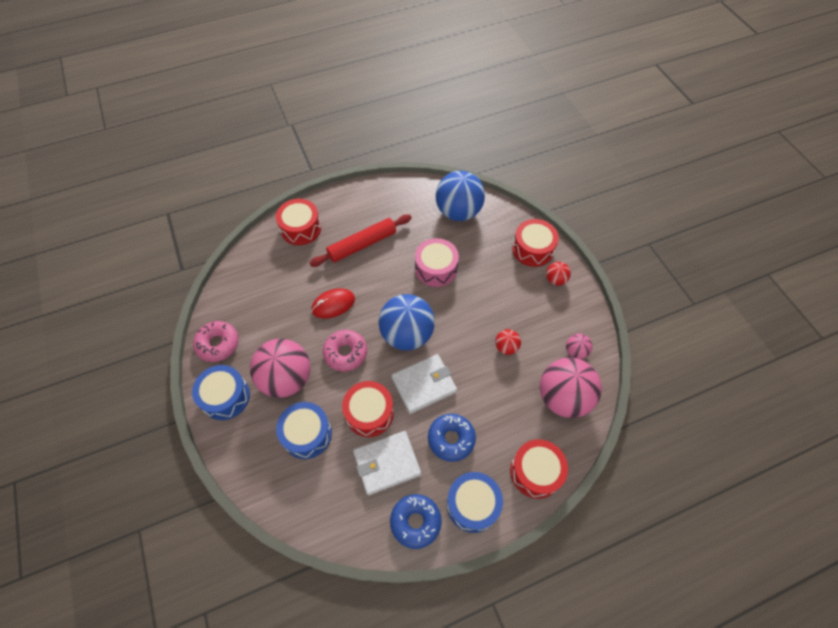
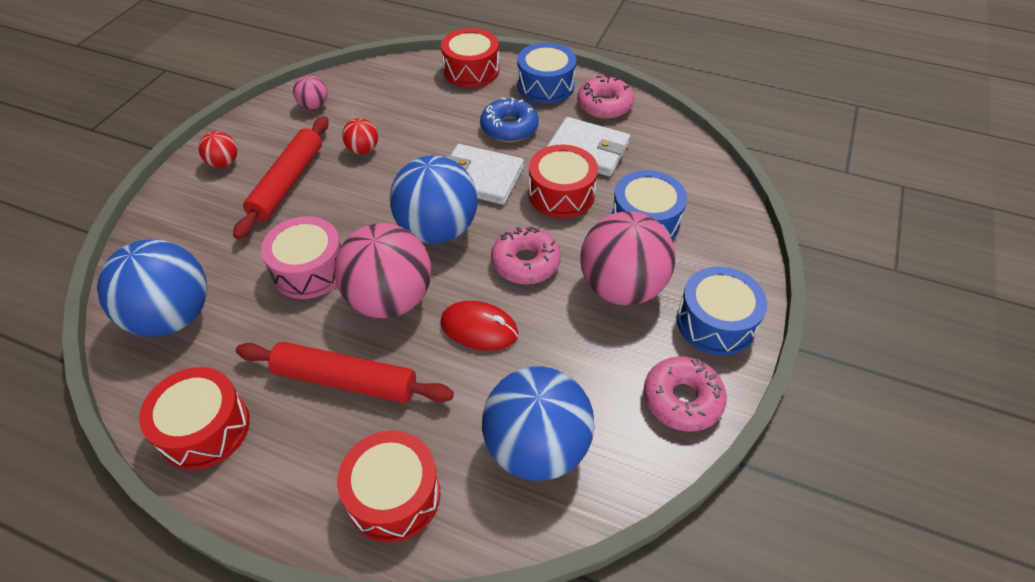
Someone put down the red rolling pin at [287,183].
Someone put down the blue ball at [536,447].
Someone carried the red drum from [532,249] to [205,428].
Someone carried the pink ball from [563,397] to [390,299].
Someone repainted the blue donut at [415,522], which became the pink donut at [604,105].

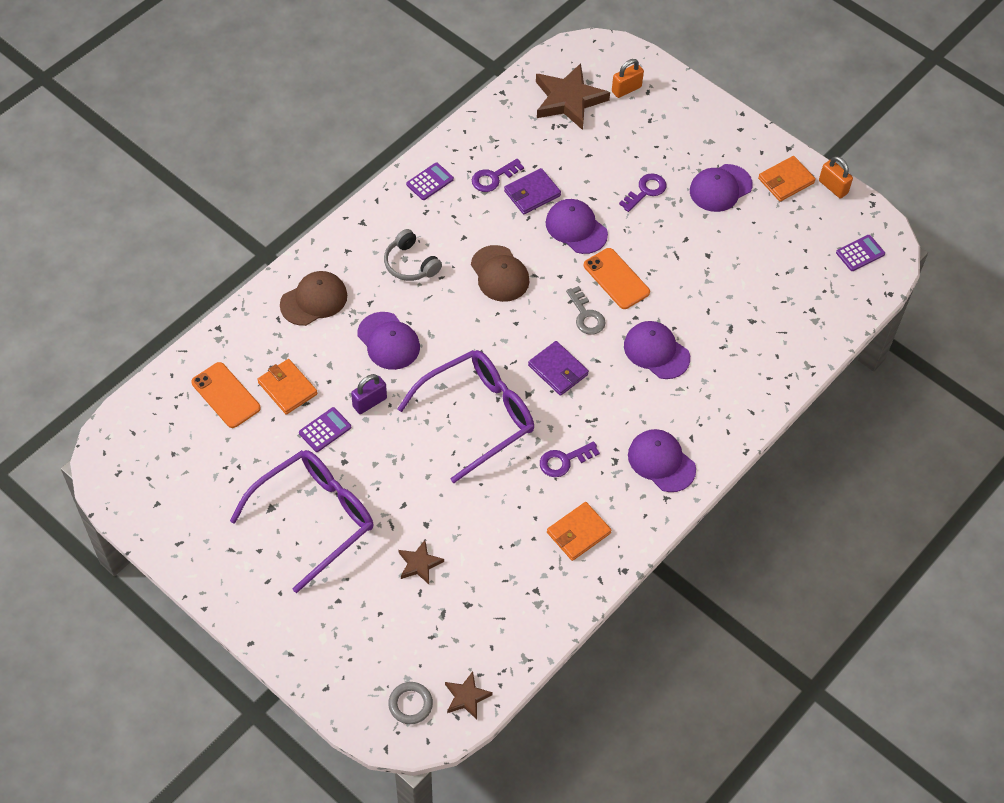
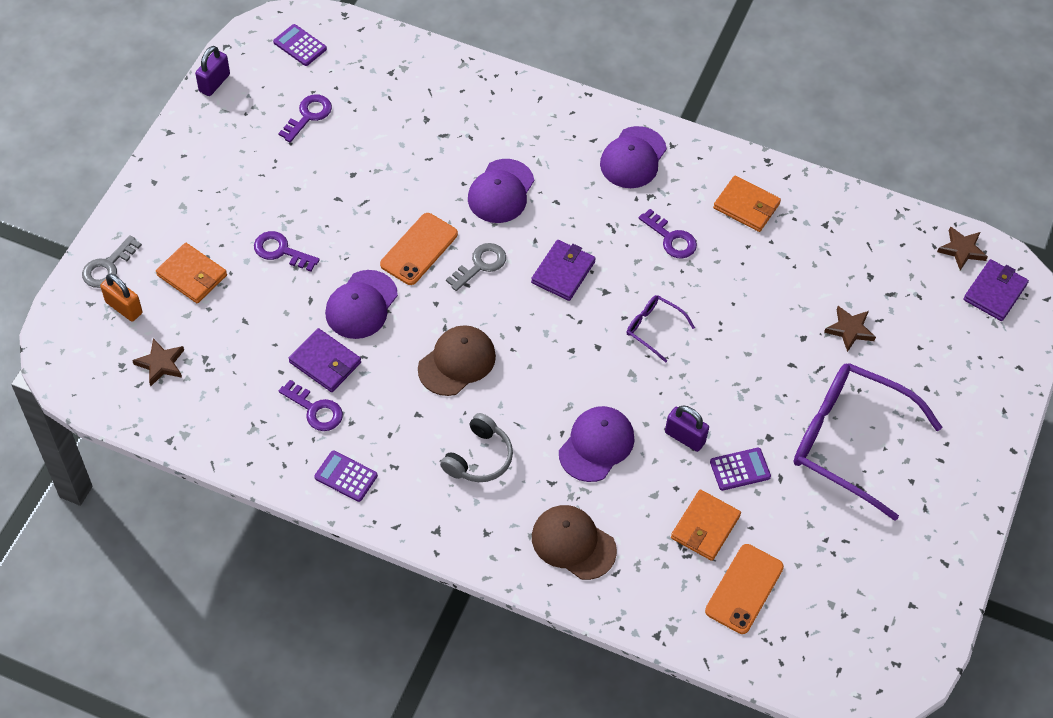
Someone took away the purple cap at [720,188].
Someone put down the grey key at [108,267].
Someone put down the purple key at [308,115].
Someone carried the orange wallet from [786,181] to [192,275].
Someone swapped the grey ring at [410,704] for the purple wallet at [994,292].
Someone repainted the orange padlock at [833,187], which became the purple padlock at [214,83].
Someone rotated the purple calculator at [325,430] by 135 degrees clockwise.
Someone scaled the purple glasses at [479,415] by 0.45.
Someone scaled the brown star at [568,100] by 0.51.

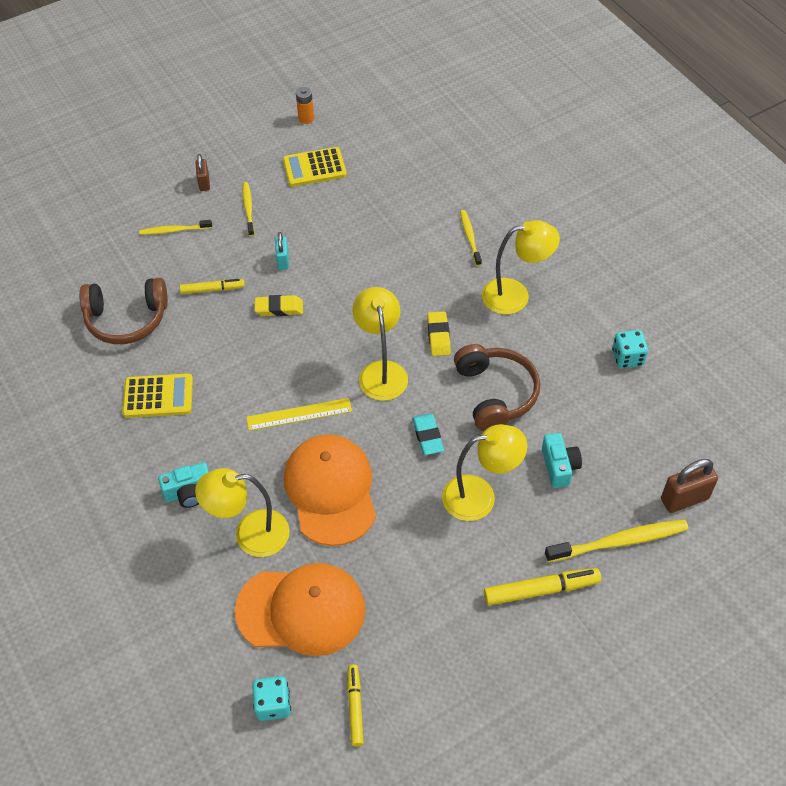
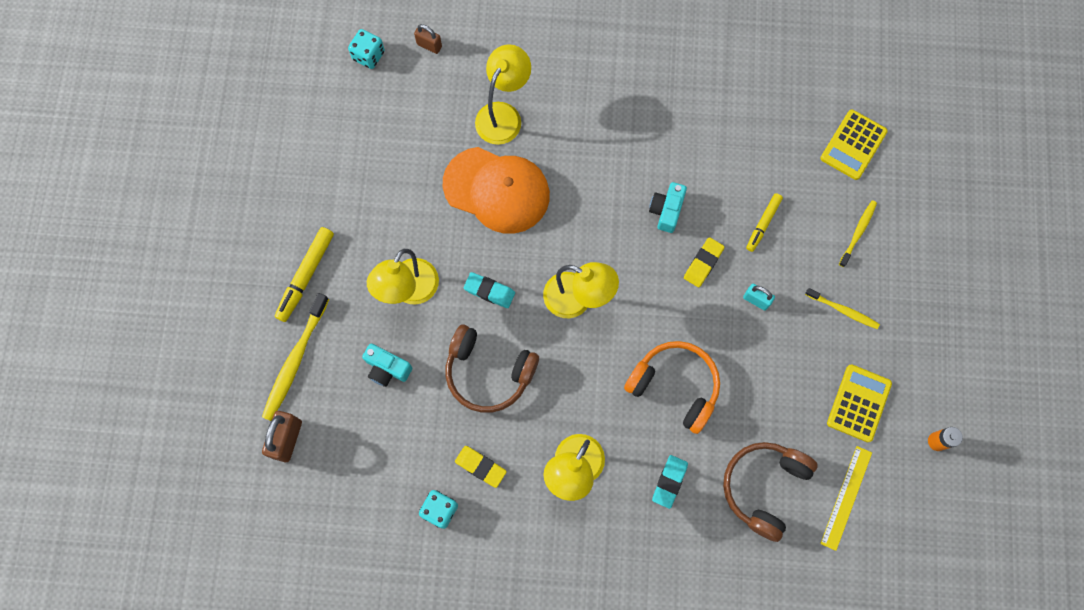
Someone took away the orange cap at [301,610].
Someone took away the yellow marker at [355,707].
Someone put down the orange headphones at [675,386].
Someone carried the brown headphones from [127,319] to [764,487].
Someone carried the yellow calculator from [158,396] to [853,145].
Someone carried the turquoise camera from [189,492] to [666,210].
Someone carried the brown padlock from [204,183] to [429,45].
Someone carried the yellow ruler from [299,414] to [846,497].
Someone carried the yellow eraser from [438,336] to [480,467].
Someone swapped the yellow toothbrush at [470,237] for the turquoise eraser at [669,482].

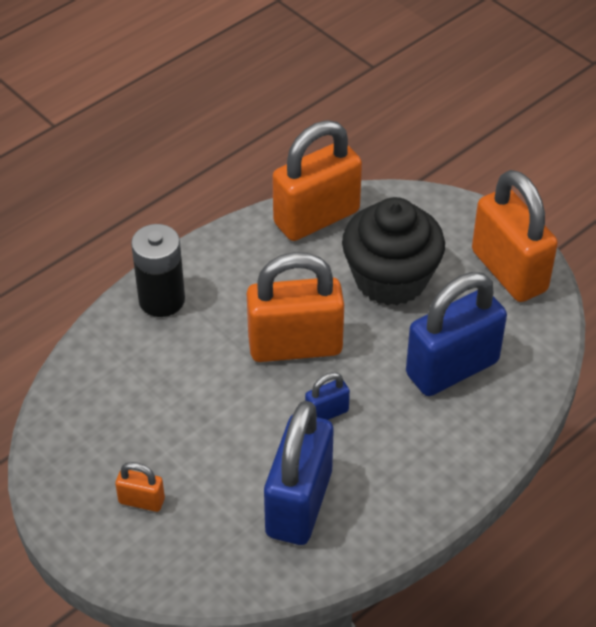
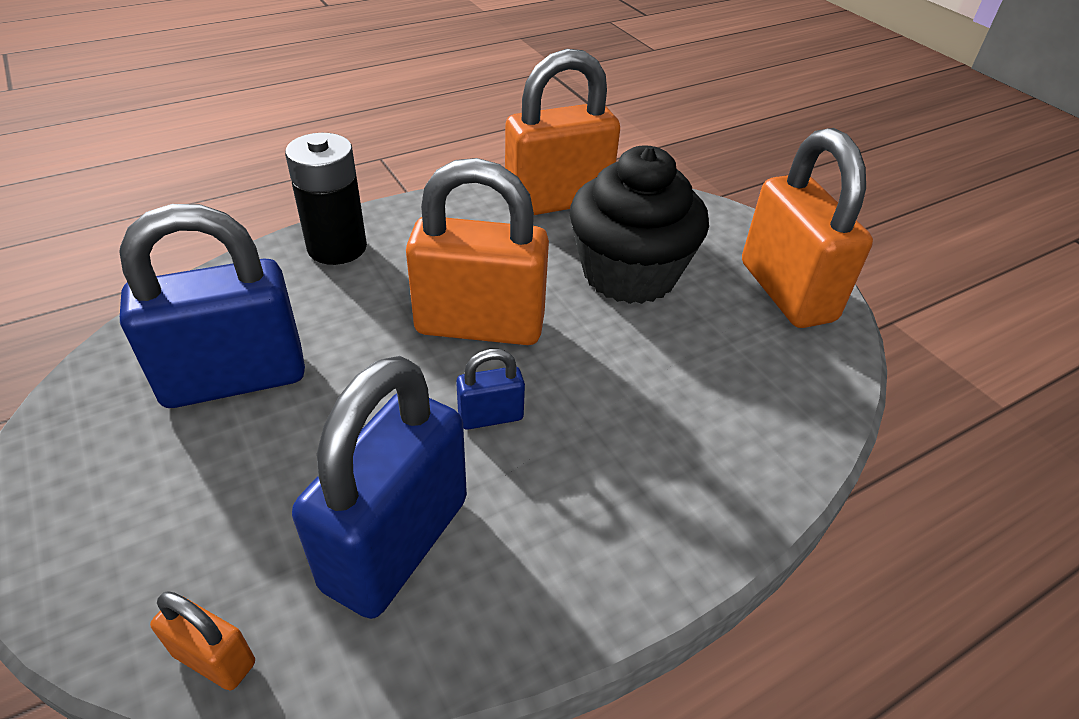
Someone carried the orange padlock from [141,501] to [214,658].
Someone carried the blue padlock from [452,368] to [234,378].

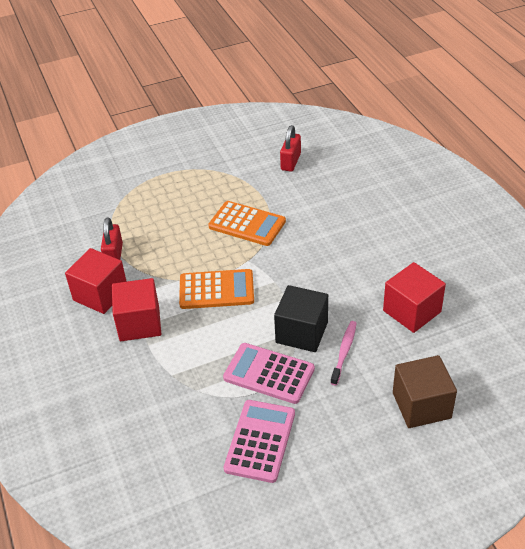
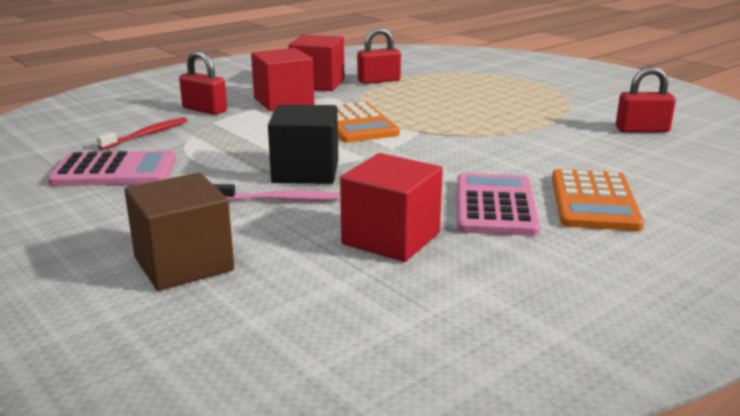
Someone put down the red toothbrush at [147,135].
Someone put down the red padlock at [204,110].
Someone carried the orange calculator from [247,224] to [594,201].
Someone carried the pink calculator from [269,374] to [495,206].

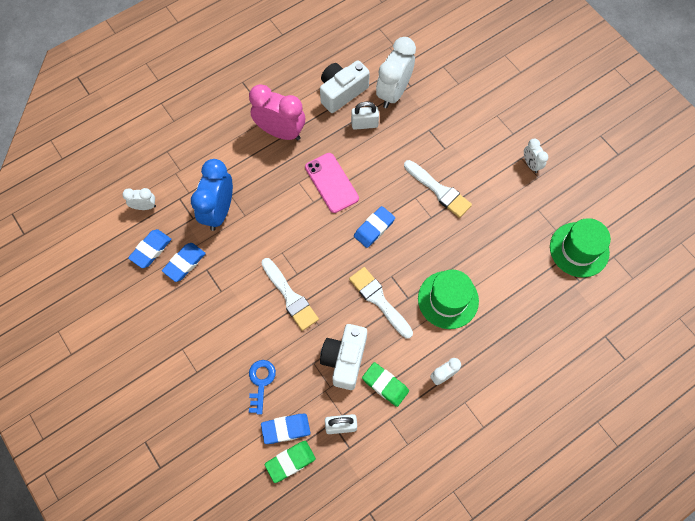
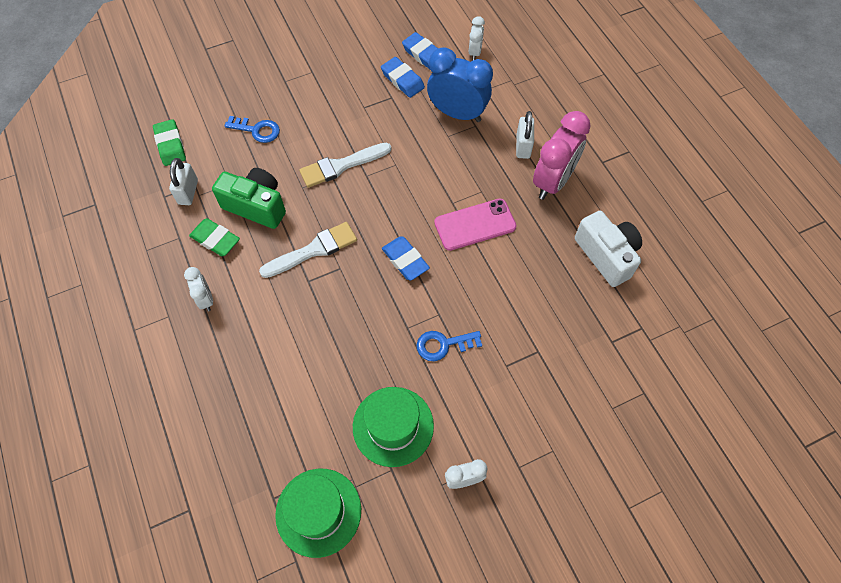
Someone took away the blue eraser at [286,429].
Someone took away the white clock at [393,93].
Someone carried the white padlock from [364,124] to [523,146].
Someone carried the green hat from [448,299] to [393,426].
Someone swapped the white brush at [439,190] for the blue key at [443,345].
Someone repainted the white camera at [345,359], which became the green camera at [256,206].
Someone rotated the green eraser at [385,385] by 75 degrees clockwise.

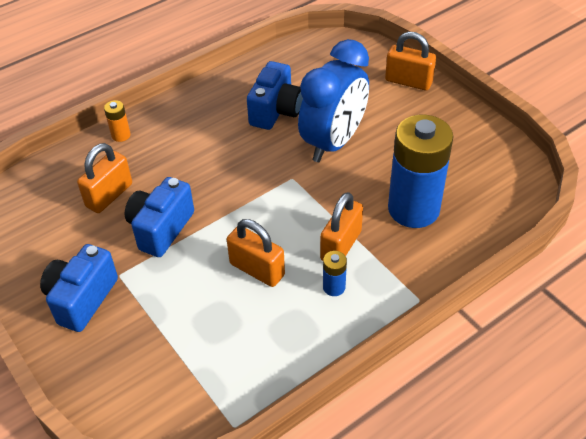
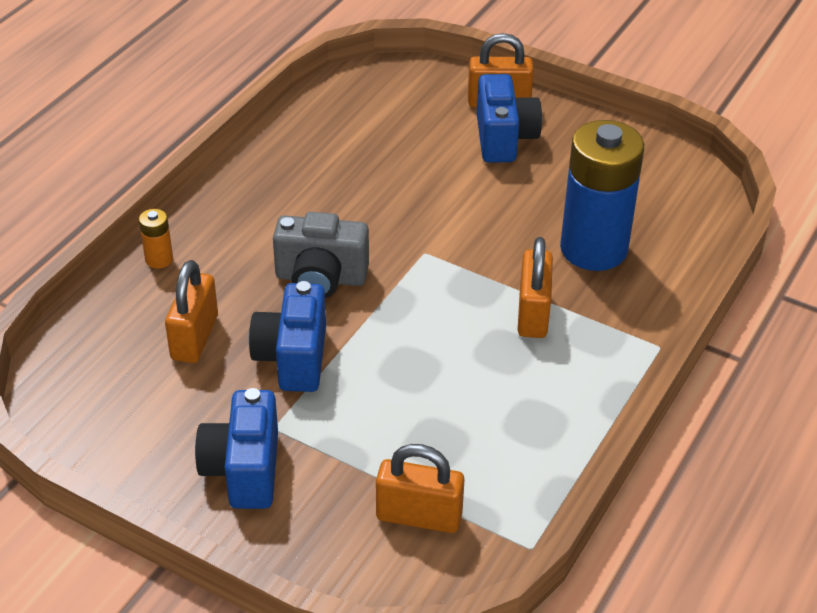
Someone took away the blue clock at [333,143].
Someone took away the blue battery at [334,287].
Someone put down the grey camera at [321,278].
Someone carried the orange padlock from [257,269] to [419,516].
Someone carried the blue camera from [276,111] to [504,139].

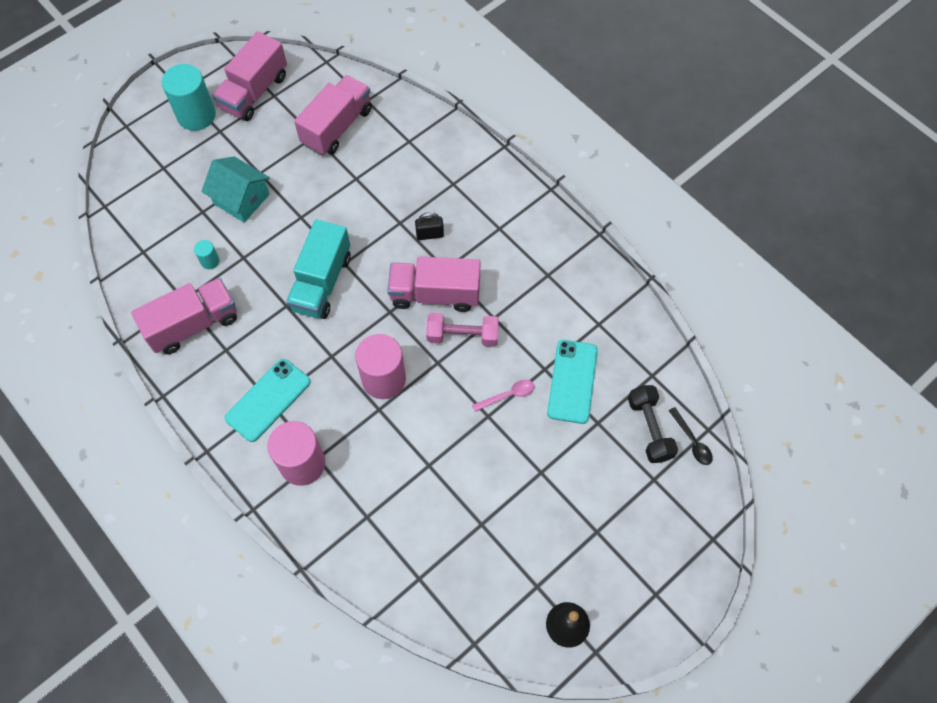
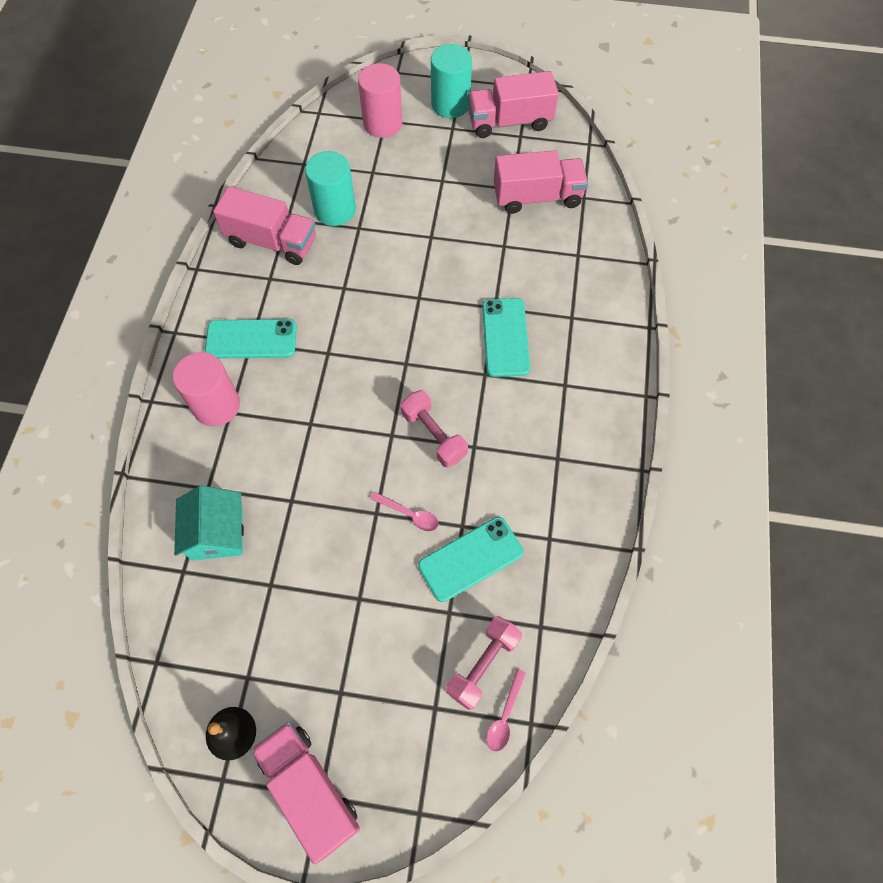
Someone took away the turquoise truck at [322,282].
Someone carried the turquoise house from [241,199] to [217,533].
Someone carried the pink cylinder from [384,379] to [382,123].
Someone carried the pink truck from [435,294] to [309,790].
Someone swapped the black padlock at [430,234] for the turquoise phone at [505,337].
Someone repainted the black dumbbell at [649,429], which became the pink dumbbell at [483,665].
Someone repainted the black spoon at [692,441], which became the pink spoon at [504,716].
Someone scaled the turquoise cylinder at [210,261] by 2.21.

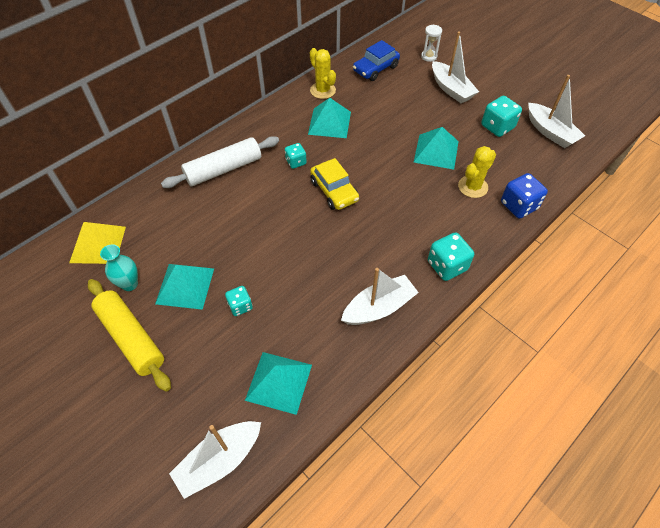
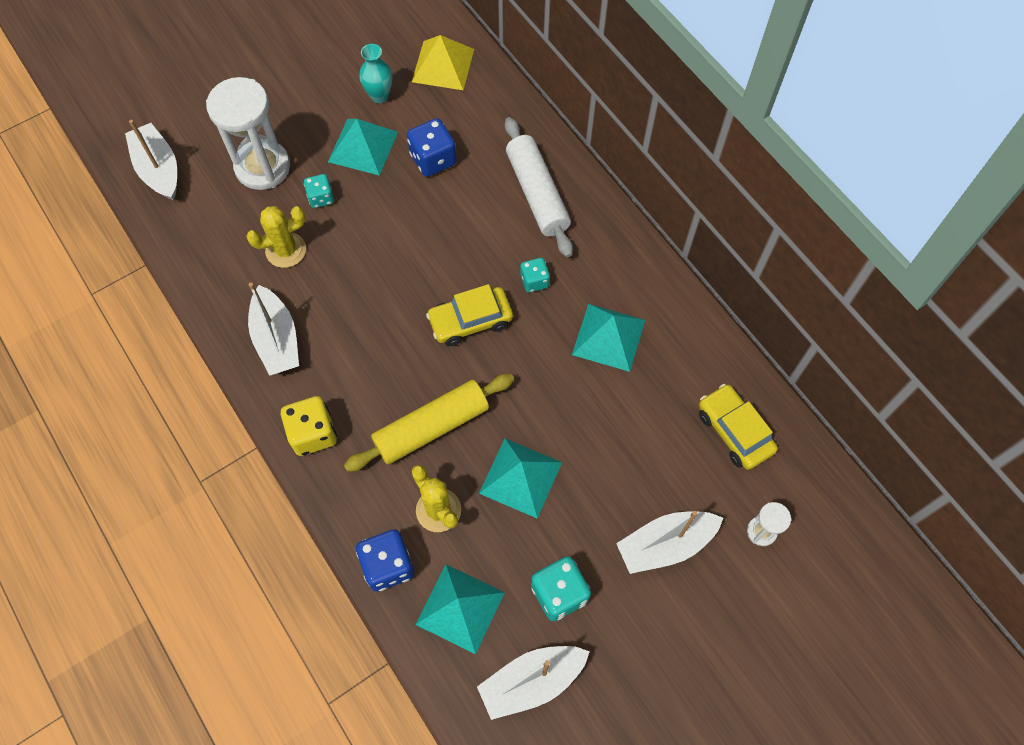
Someone put down the white hourglass at [262,167].
Someone put down the blue dice at [433,159].
Someone carried the yellow rolling pin from [131,337] to [431,427].
Someone carried the turquoise pyramid from [279,382] to [460,608].
Someone carried the yellow cactus from [323,90] to [286,250].
Someone repainted the blue car at [375,69], which became the yellow car at [734,431].
Someone repainted the turquoise dice at [447,266], which became the yellow dice at [313,433].

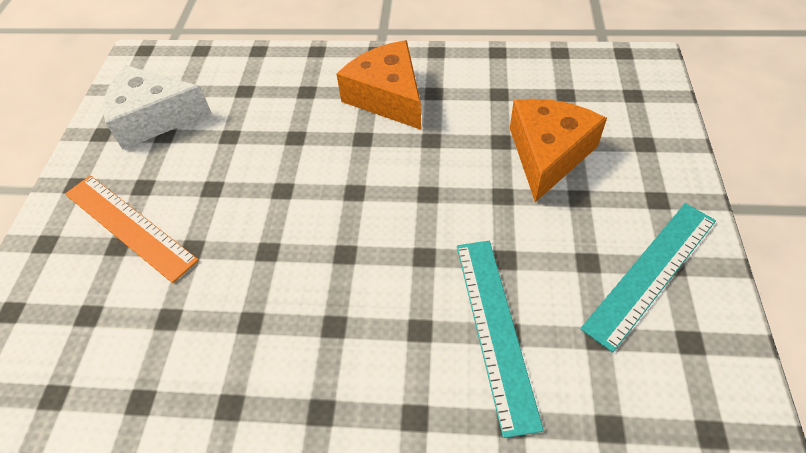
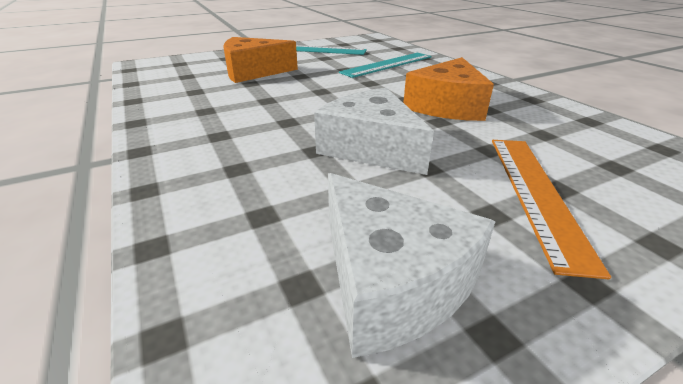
Someone put down the white cheese at [371,147].
Someone carried the orange cheese from [388,97] to [446,106].

